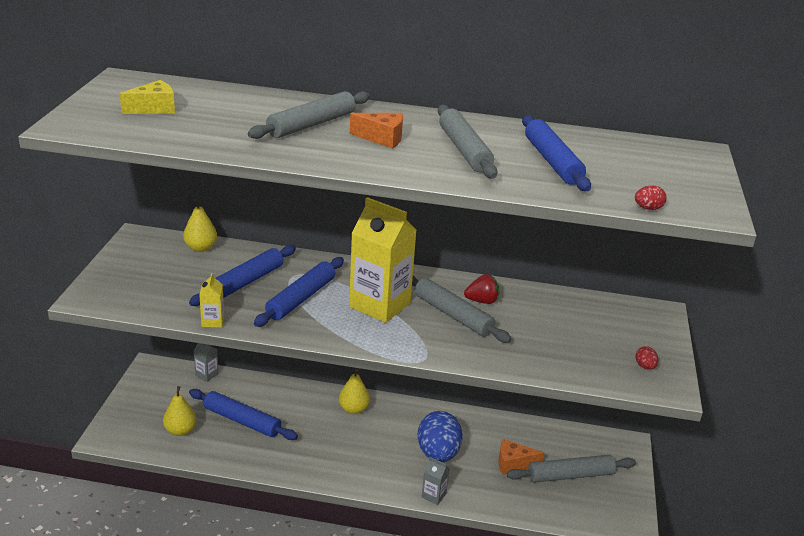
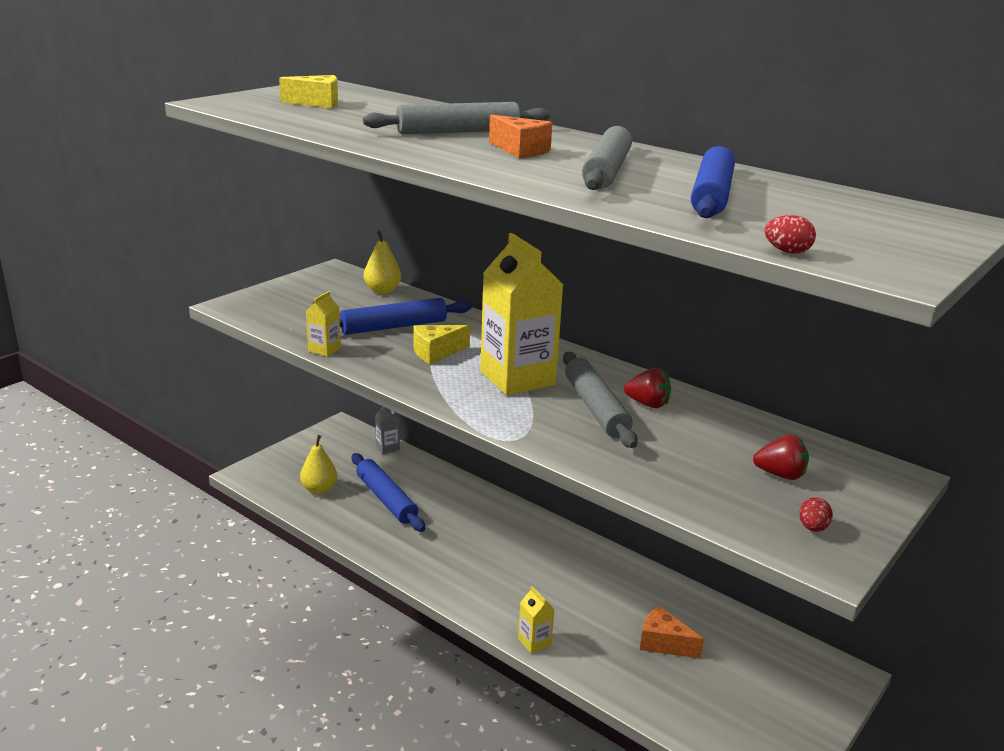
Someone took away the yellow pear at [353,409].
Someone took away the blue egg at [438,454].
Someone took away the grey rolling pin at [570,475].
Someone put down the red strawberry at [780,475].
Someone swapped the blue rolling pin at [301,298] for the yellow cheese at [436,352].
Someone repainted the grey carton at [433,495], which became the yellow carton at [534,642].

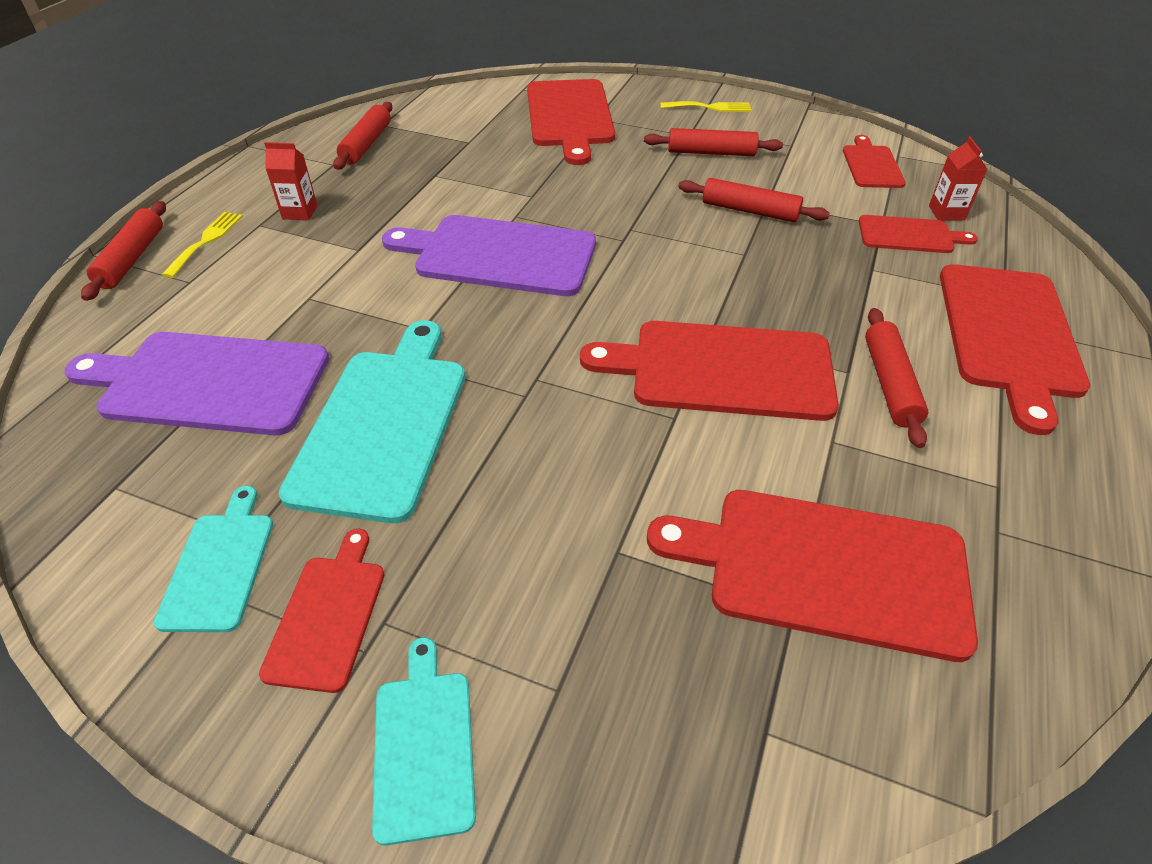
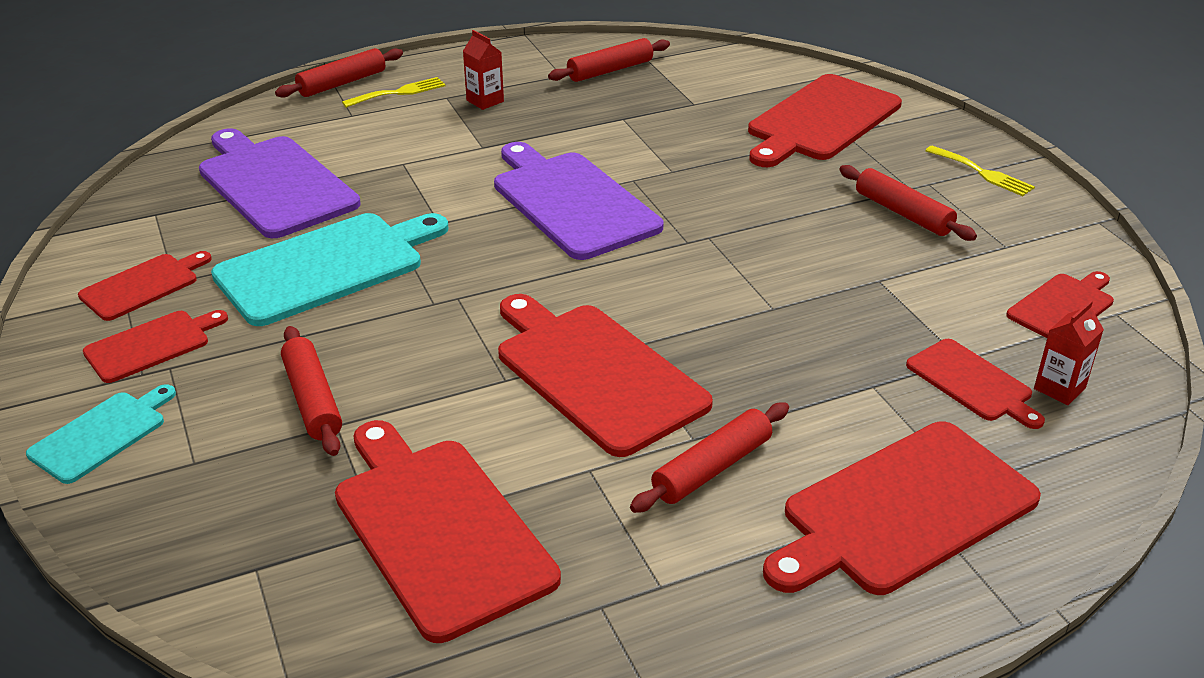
Someone carried the red rolling pin from [749,211] to [312,400].
Someone repainted the turquoise cutting board at [219,565], which became the red cutting board at [143,285].

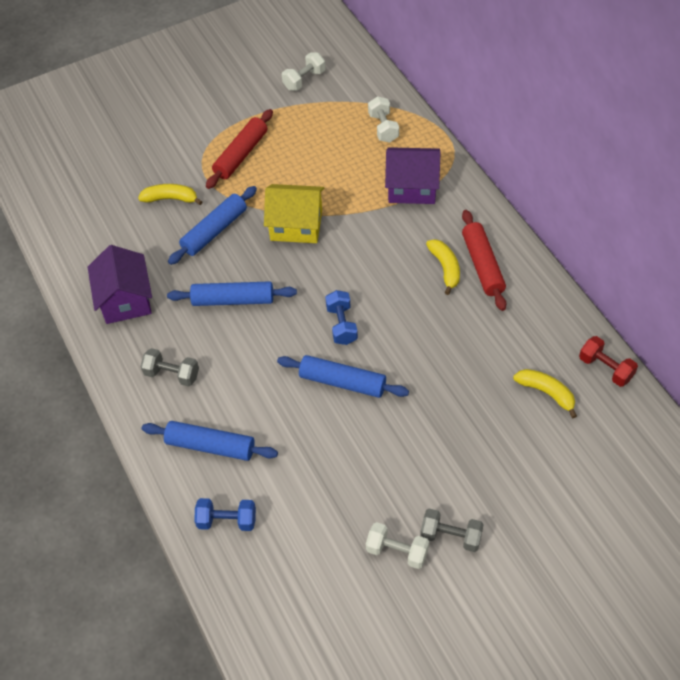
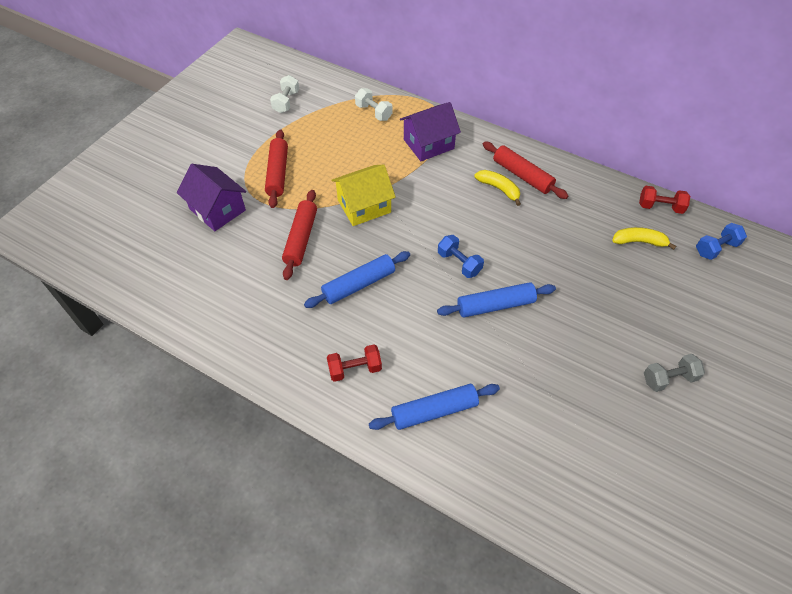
Someone took away the yellow banana at [171,199].
Someone took away the white dumbbell at [397,551].
Someone carried the purple house from [125,299] to [217,209].
Someone carried the blue dumbbell from [227,521] to [716,248].
Someone repainted the grey dumbbell at [172,374], which became the red dumbbell at [355,369].
Someone repainted the blue rolling pin at [214,231], which became the red rolling pin at [301,239].

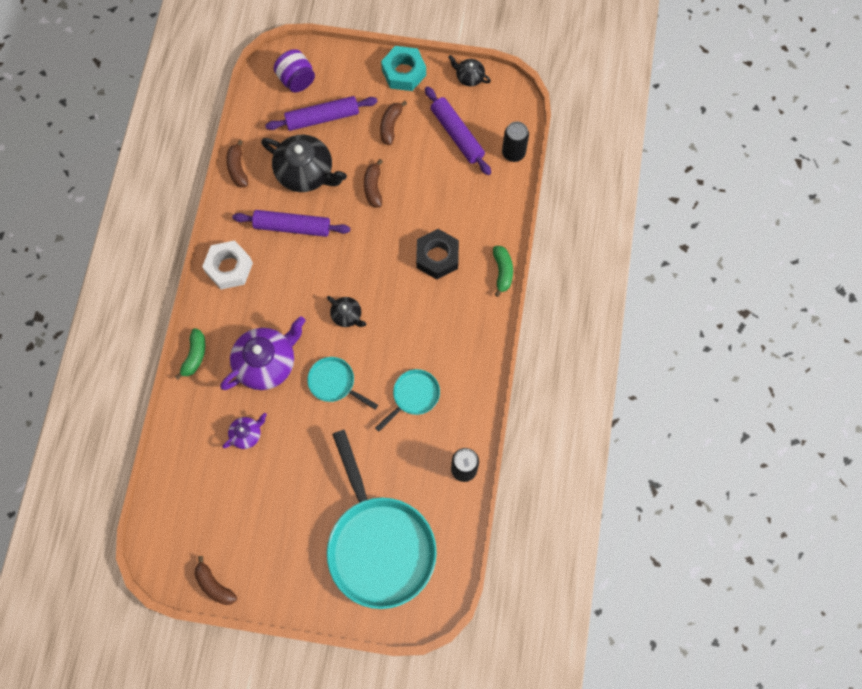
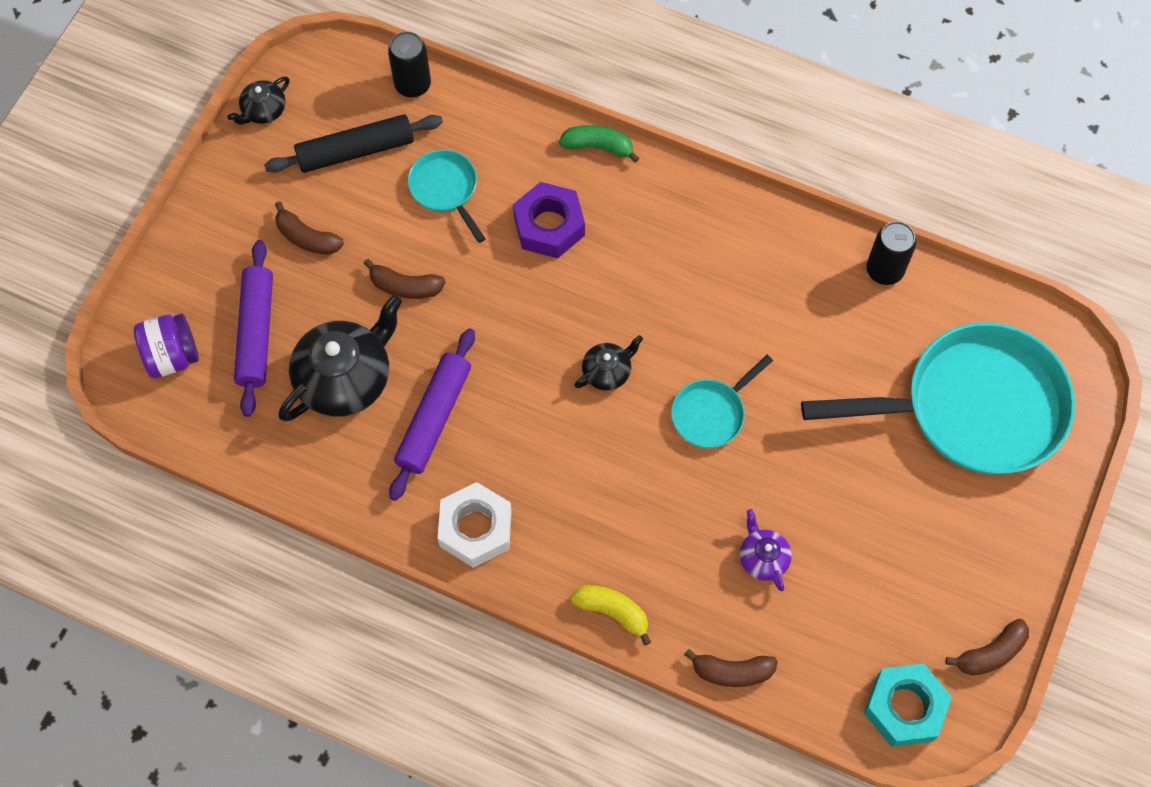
Someone took away the purple teapot at [267,363].
Someone carried the brown banana from [238,168] to [732,671].
Someone carried the turquoise pan from [413,396] to [446,189].
Someone carried the turquoise nut from [404,72] to [904,708].
Someone repainted the green banana at [195,356], which became the yellow banana at [613,612].
Someone repainted the black nut at [437,257], which became the purple nut at [549,226].
Someone repainted the purple rolling pin at [457,135], which became the black rolling pin at [356,151].

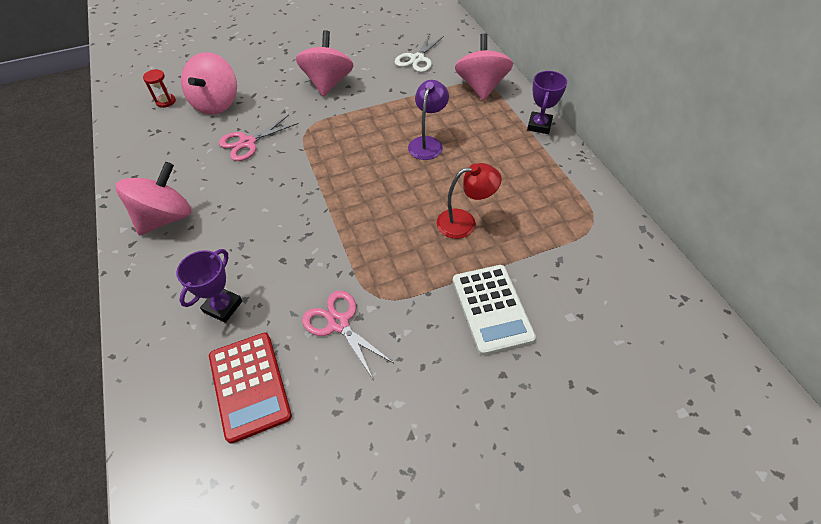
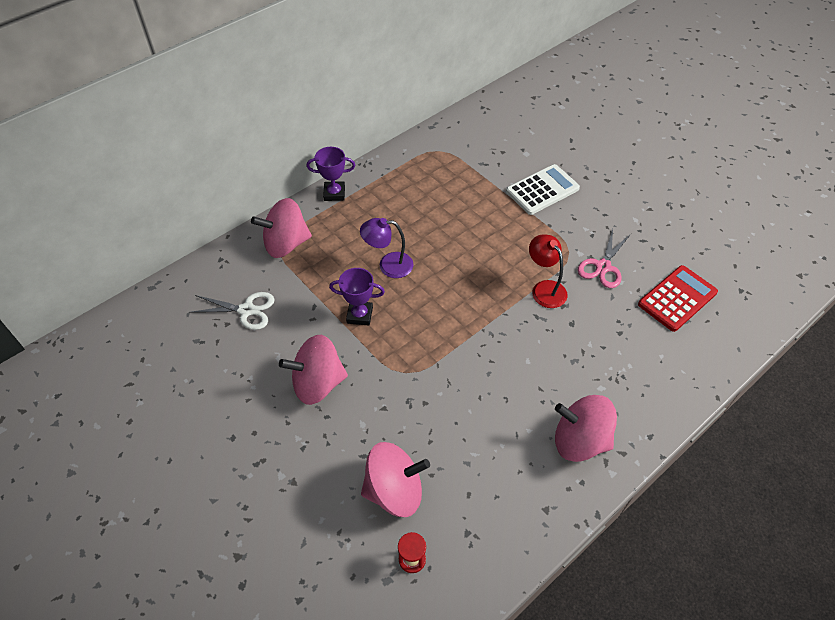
Someone took away the pink scissors at [248,142].
Someone carried the purple trophy from [223,306] to [359,315].
Someone carried the red lamp from [464,222] to [544,288].

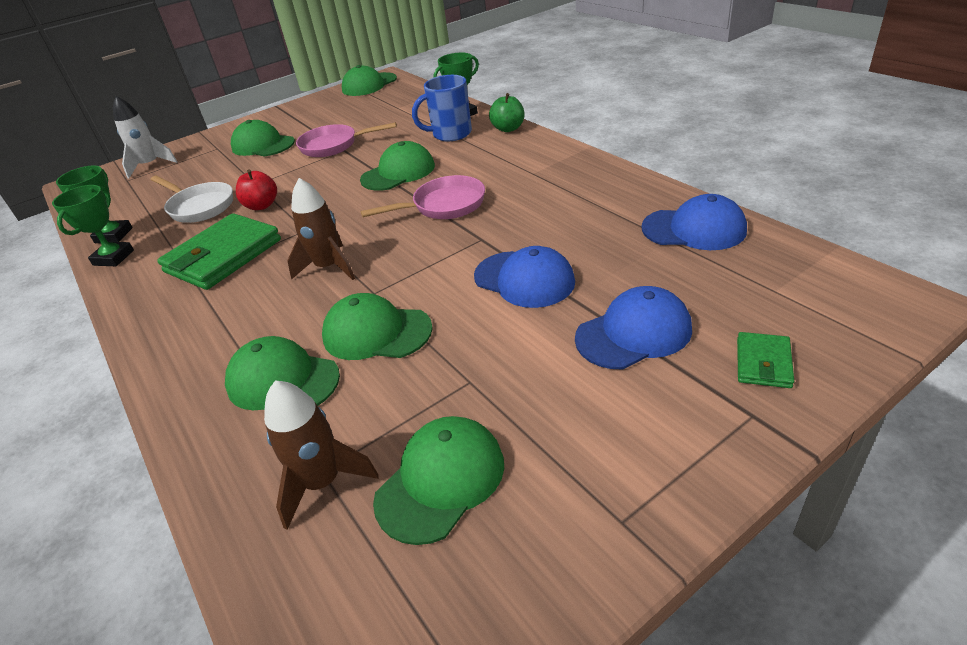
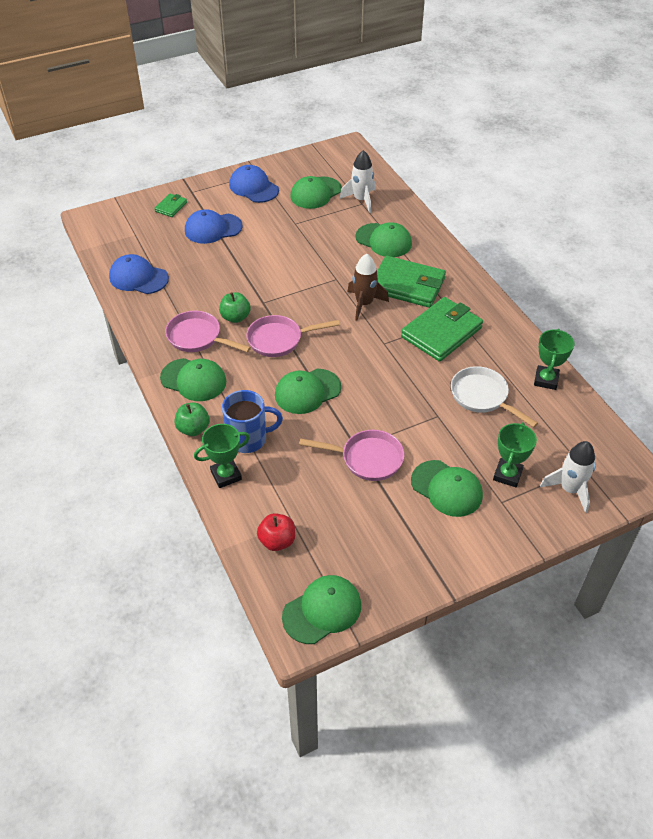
Someone put down the pink pan at [198,337].
Someone put down the green apple at [235,317].
Someone put down the green wallet at [407,285].
Someone carried the green trophy from [113,258] to [507,475].
Someone carried the red apple from [262,206] to [277,541].
Someone carried the green cap from [376,332] to [193,380].
Someone carried the blue cap from [524,279] to [253,187].
Someone repainted the brown rocket at [323,482], which became the white rocket at [361,200].

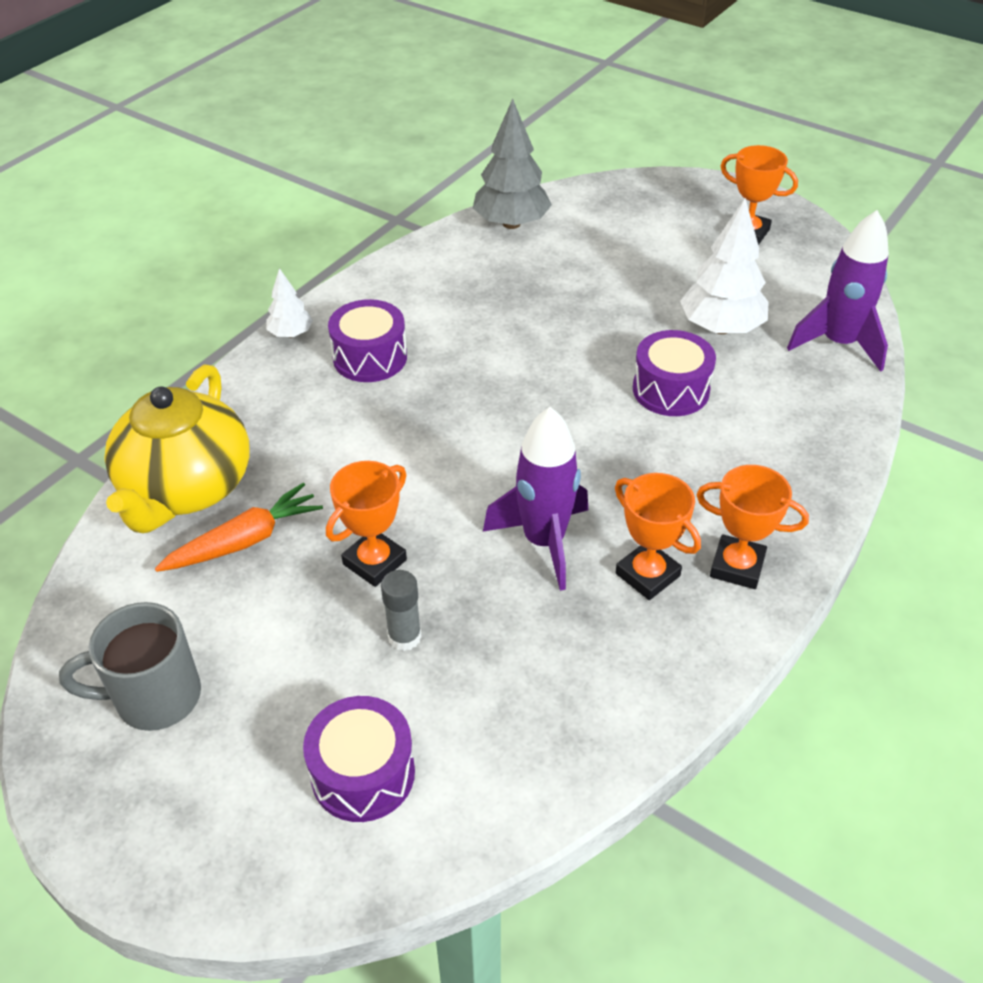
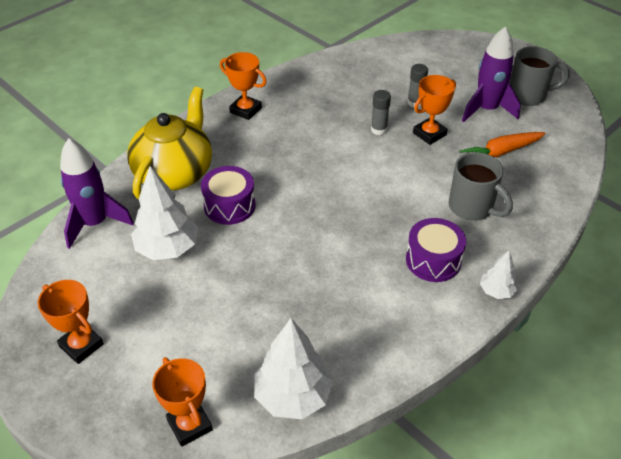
Someone took away the purple drum at [363,773].
Someone put down the grey glue stick at [379,129].
Someone put down the grey mug at [472,208].
Someone carried the yellow teapot from [186,488] to [175,173].
Someone carried the purple rocket from [544,541] to [486,110].
Someone carried the orange trophy from [647,575] to [189,425].
Someone repainted the grey tree at [511,223], which became the white tree at [293,396].

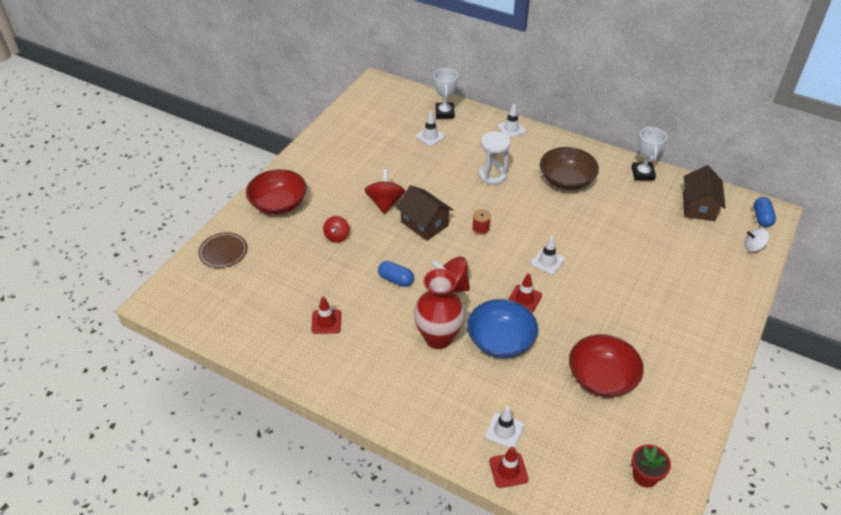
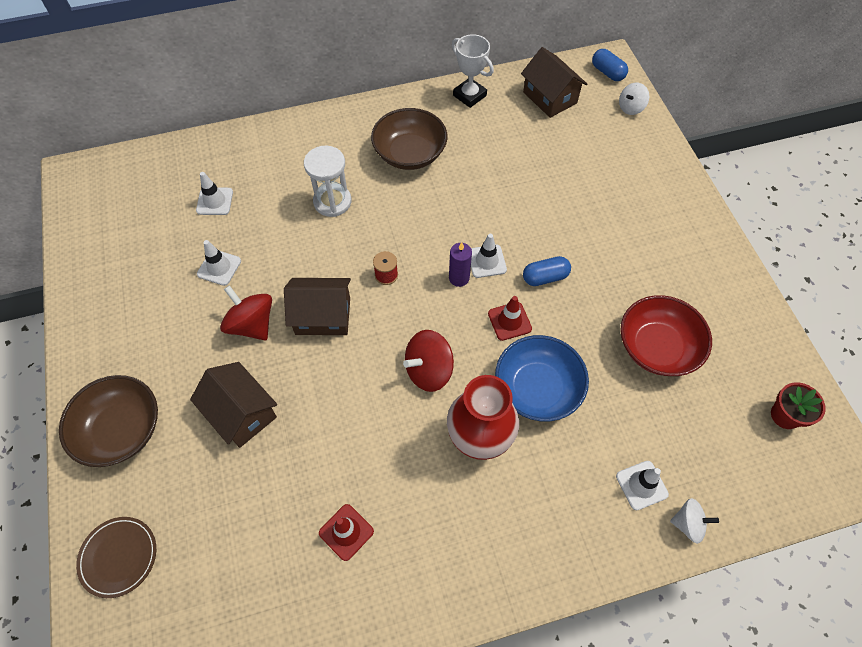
Someone took away the white trophy at [444,113].
Someone put down the purple candle at [459,278].
Someone carried the blue capsule from [396,280] to [545,277].
Someone carried the white traffic cone from [511,129] to [219,267].
Someone swapped the red spinning top at [337,236] for the brown house at [241,413].
Someone swapped the red traffic cone at [508,470] for the white spinning top at [688,524].
Someone repainted the red bowl at [278,204], which became the brown bowl at [121,430].

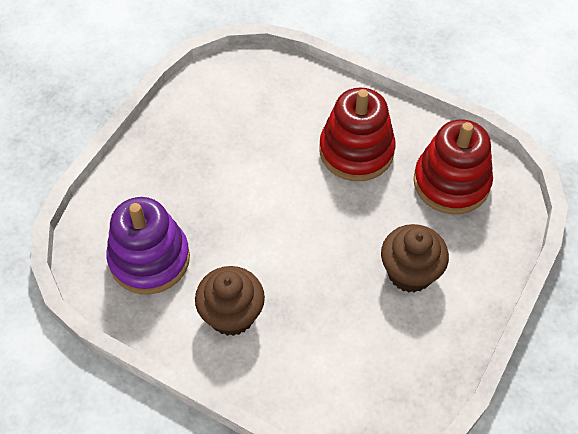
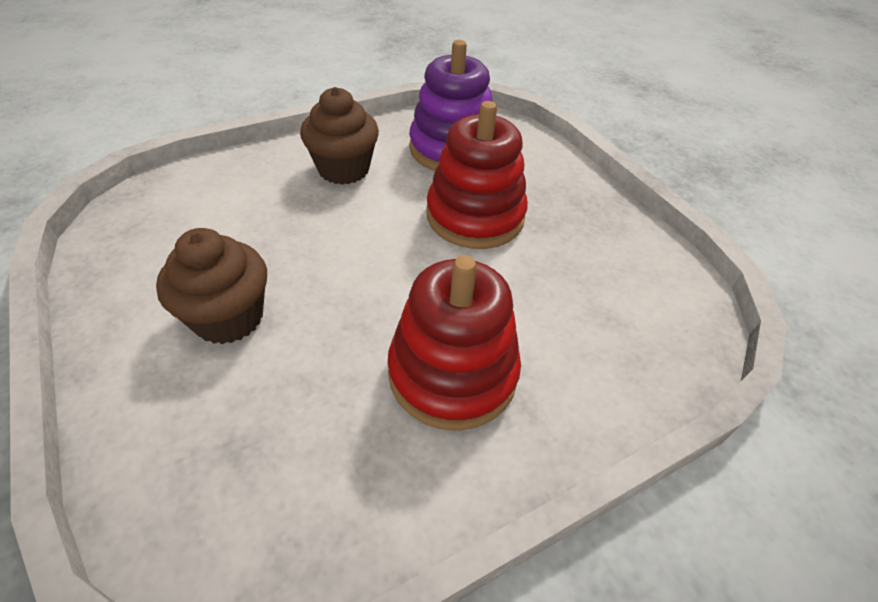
Someone carried the red stacking toy from [451,182] to [475,216].

